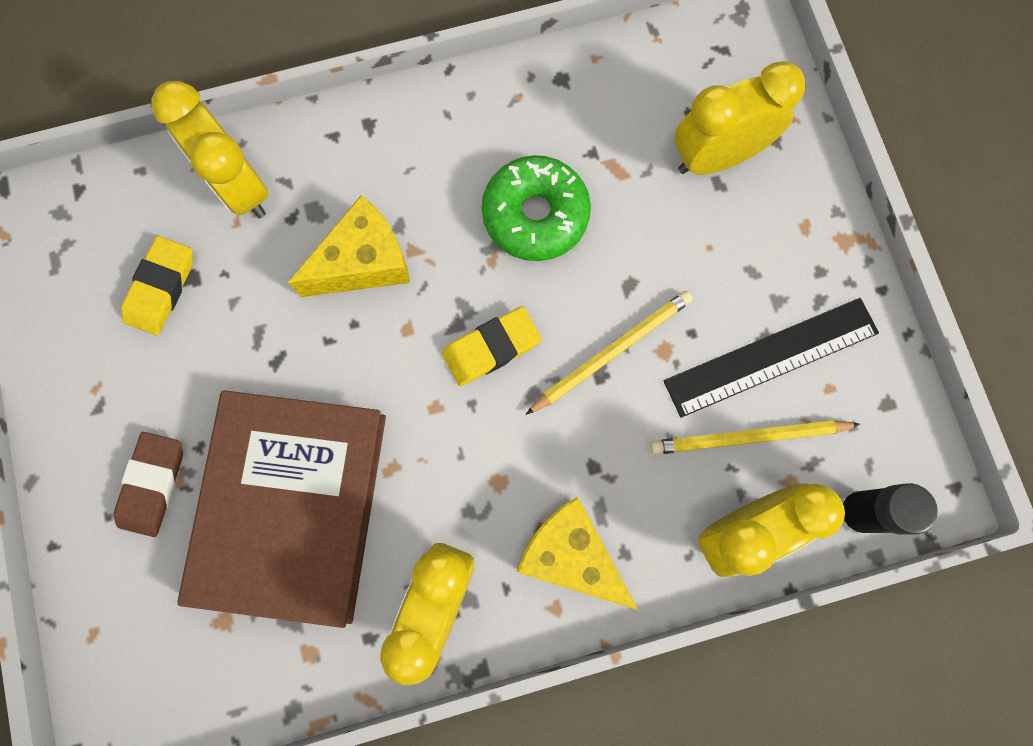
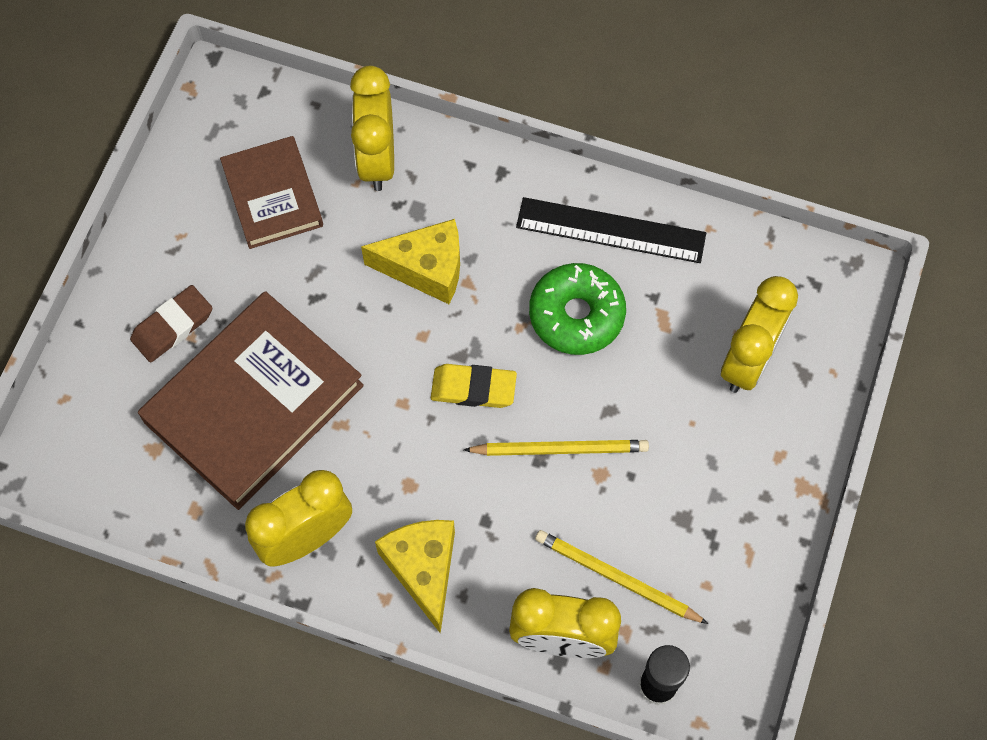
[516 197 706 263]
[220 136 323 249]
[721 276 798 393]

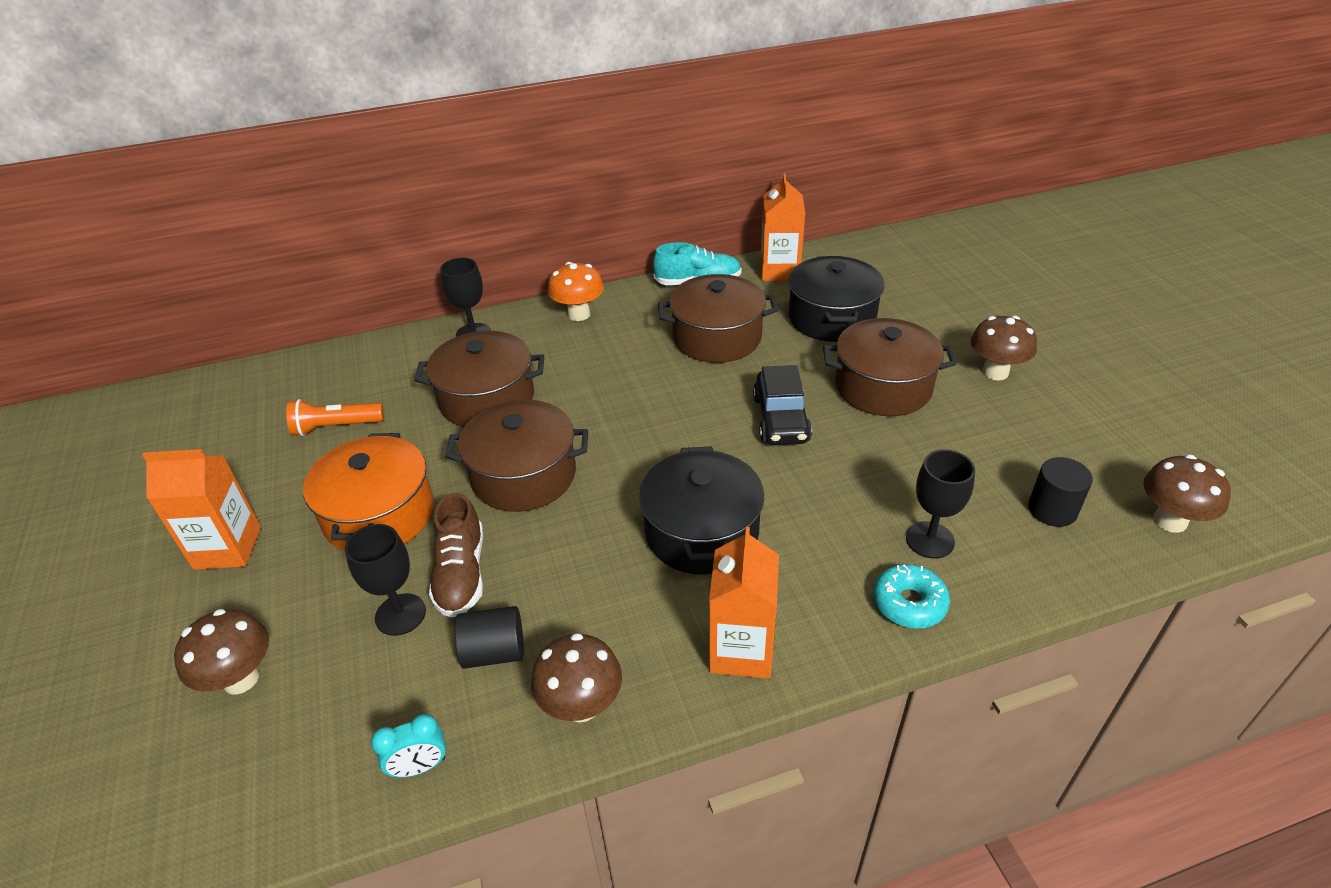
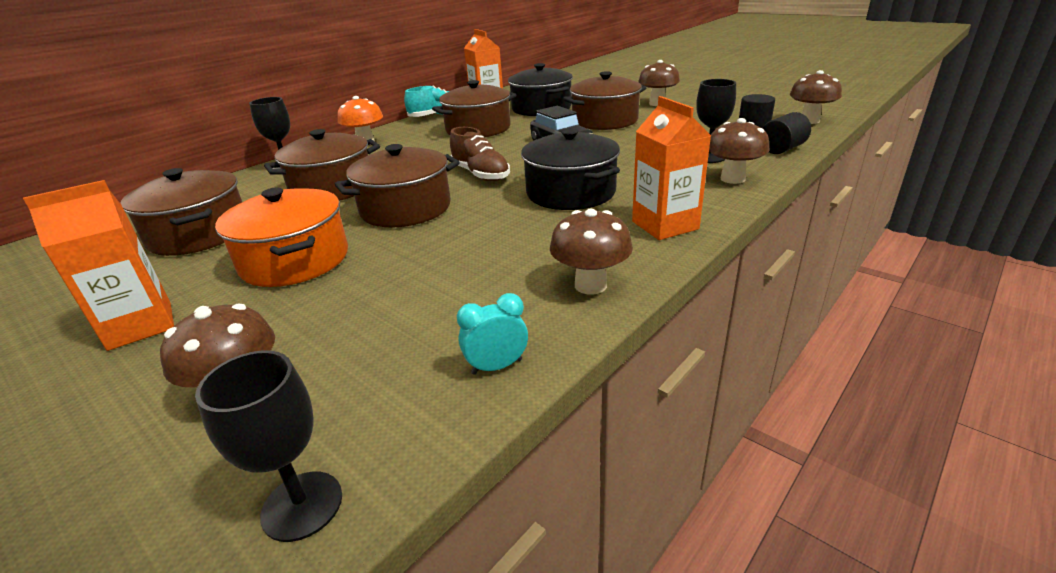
[195 351 342 542]
[450 127 510 181]
[763 112 811 154]
[120 168 242 256]
[709 118 770 184]
[457 293 528 375]

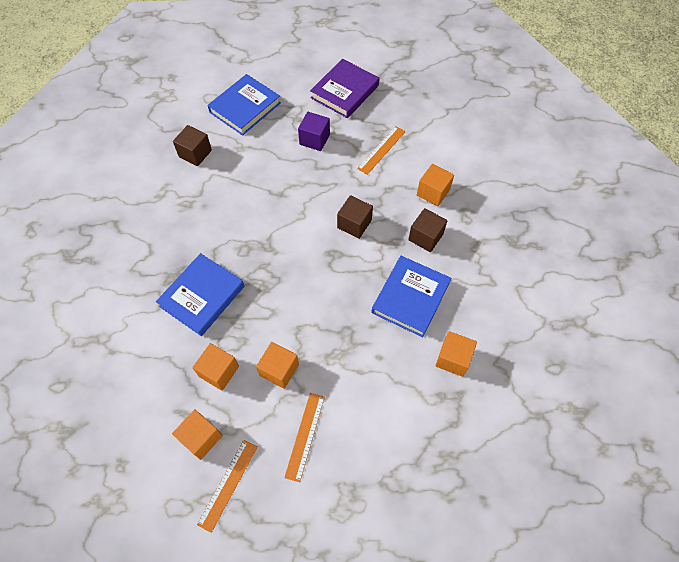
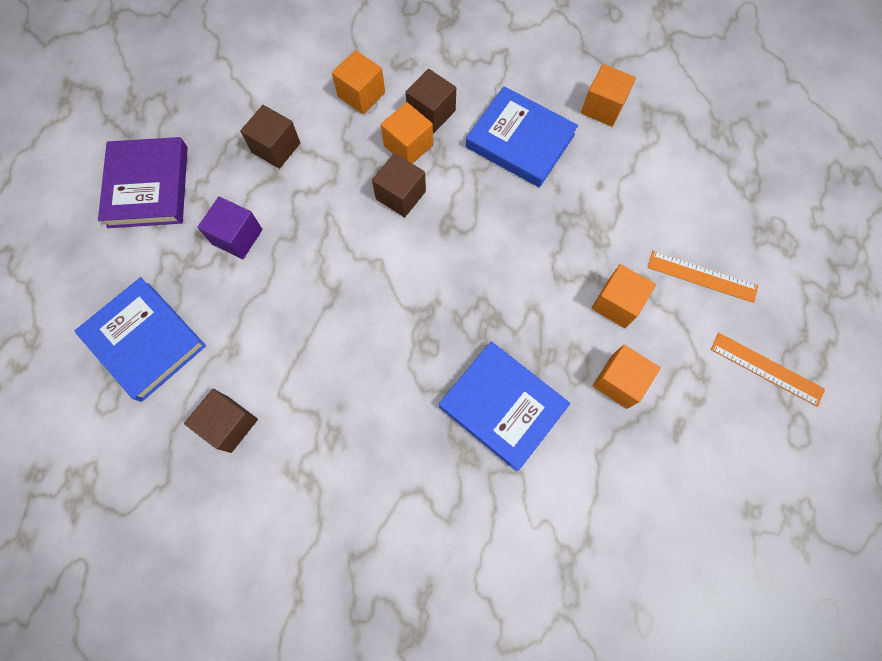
[381 102 433 164]
[240 105 300 169]
[98 137 188 228]

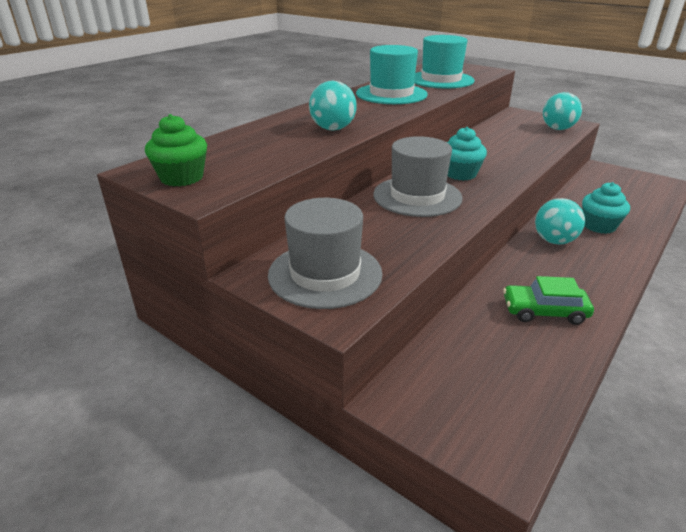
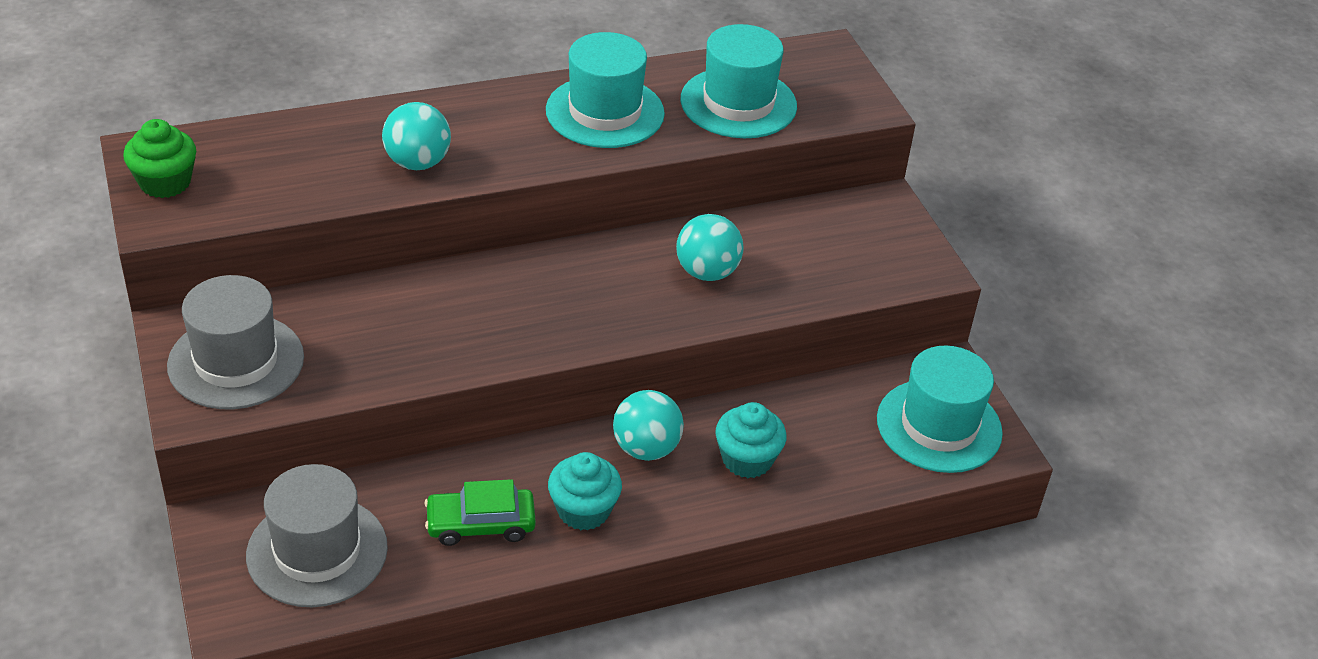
[877 346 1003 473]
[246 464 388 607]
[548 452 622 530]
[676 214 744 281]
[424 479 536 546]

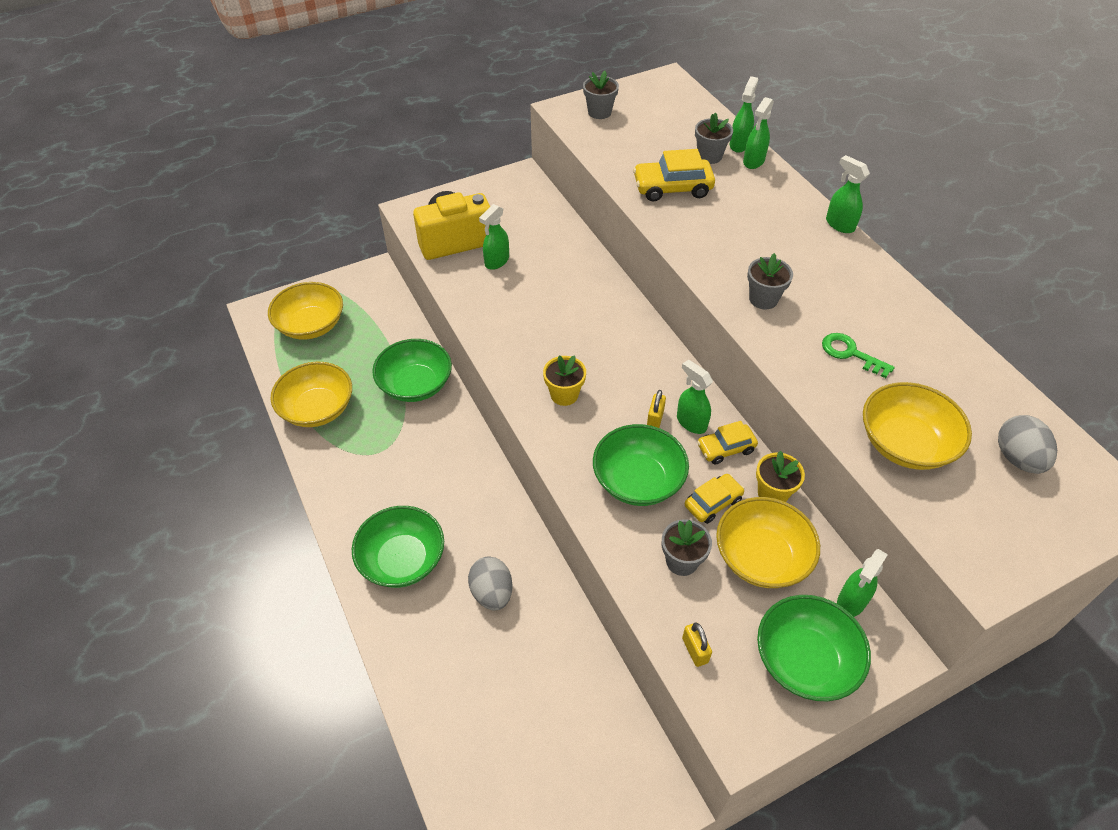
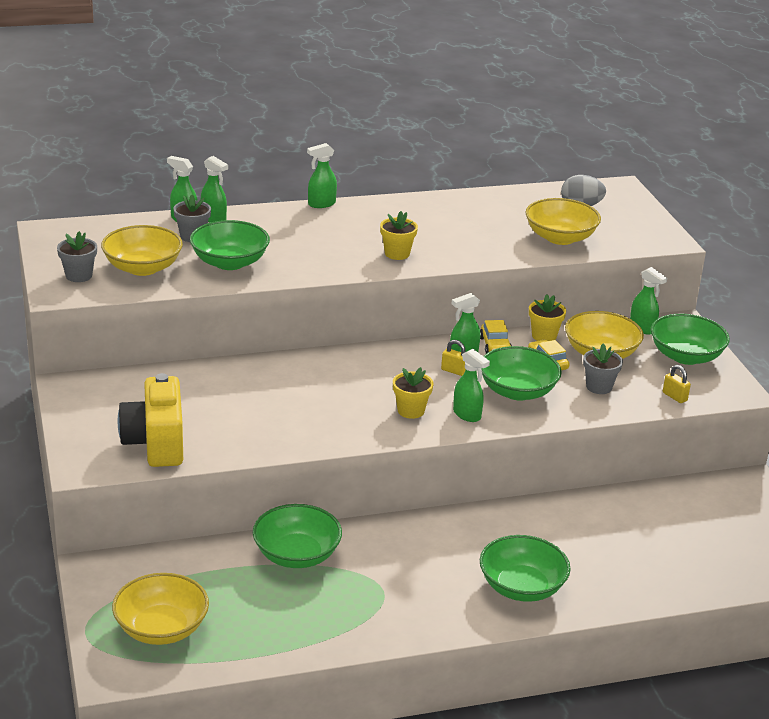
[468 557 513 611] (first image)
[822 333 895 378] (first image)
[101 225 183 276]
[453 349 490 422]
[190 220 270 270]
[380 211 418 260]
[663 365 691 403]

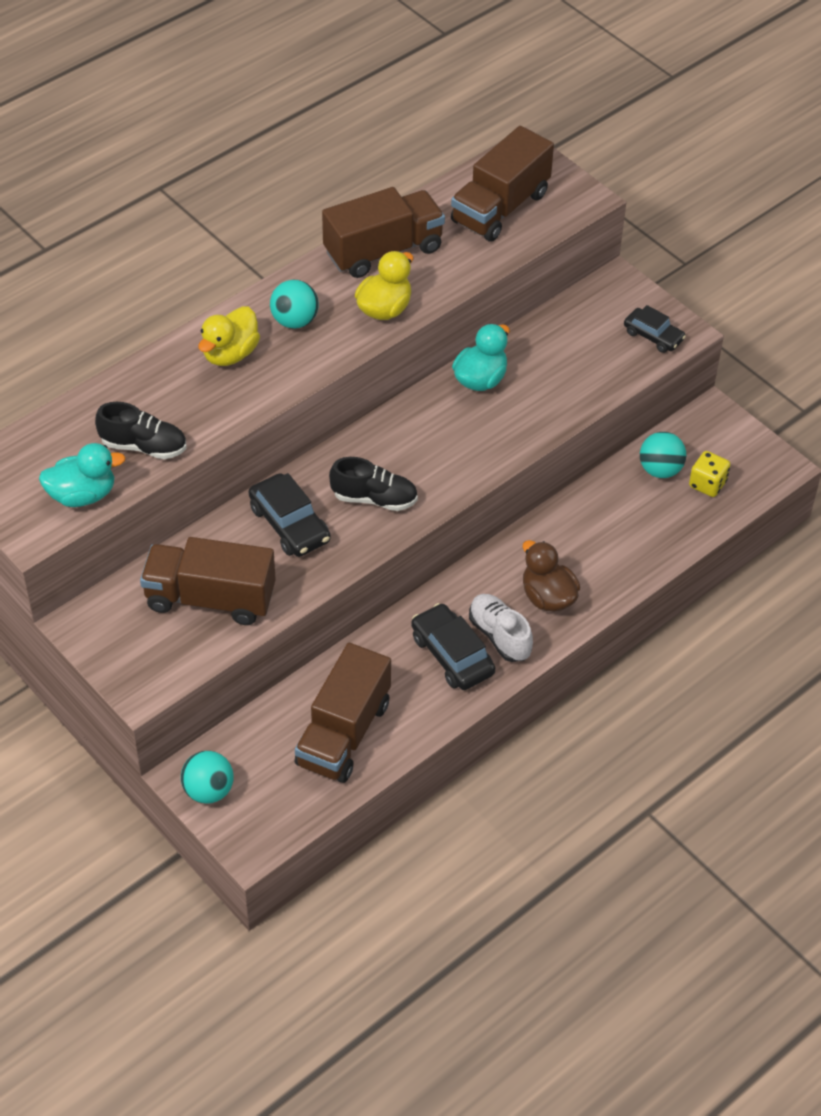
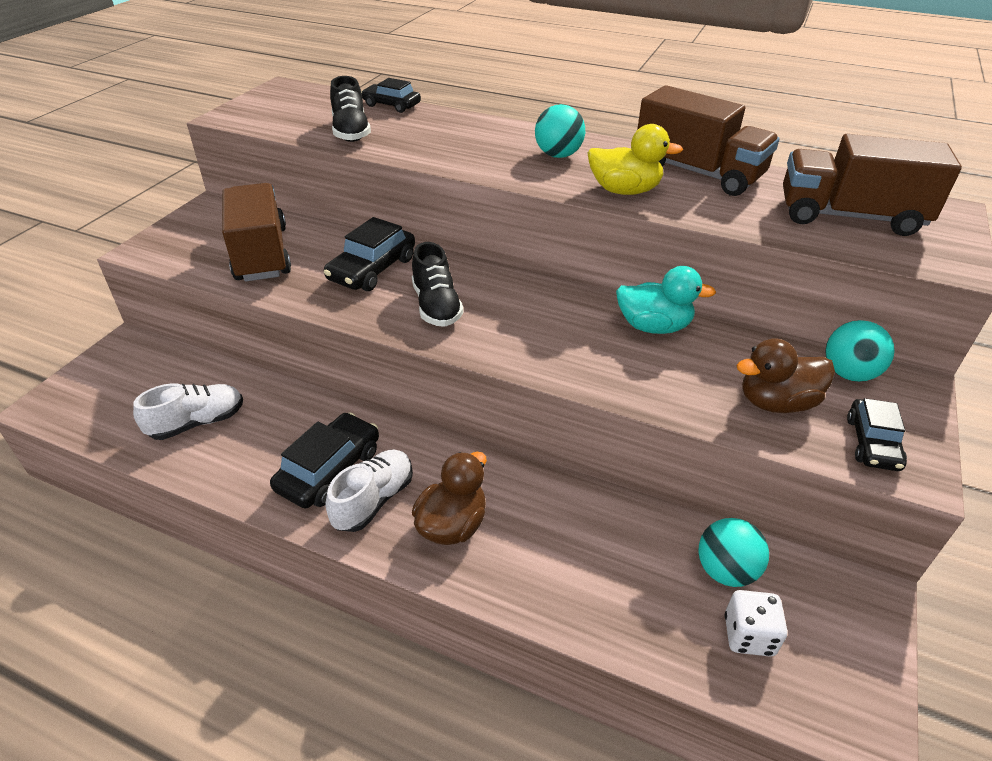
[39 443 126 507] (first image)
[198 306 260 366] (first image)
[361 78 421 113]
[737 338 835 413]
[825 320 895 382]
[133 383 243 440]
[725 590 788 657]

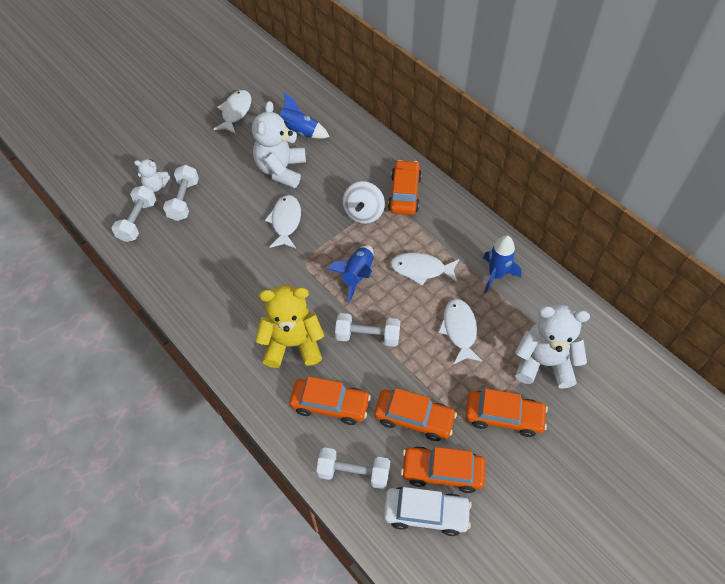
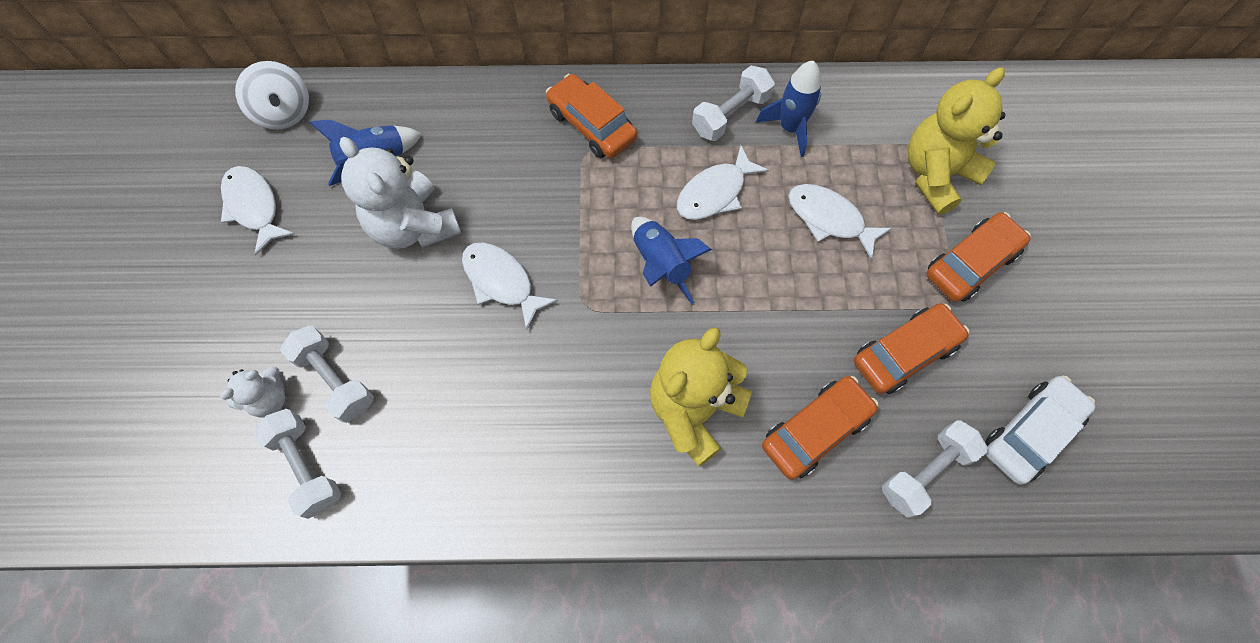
[401 446 486 493] (first image)
[692 66 775 141]
[235 61 309 130]
[908 67 1005 215]

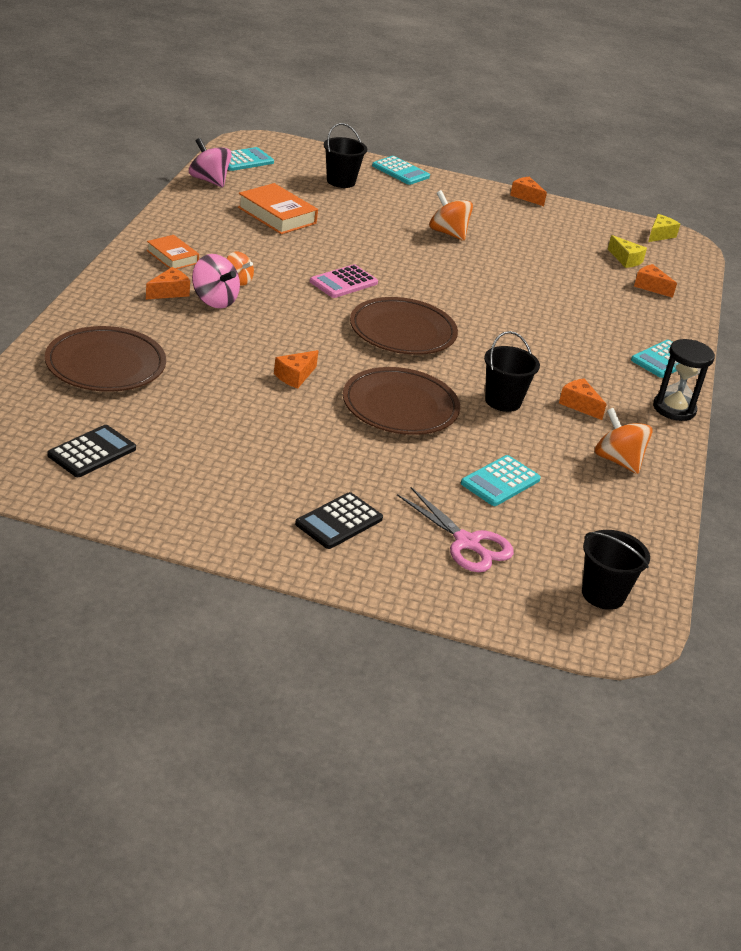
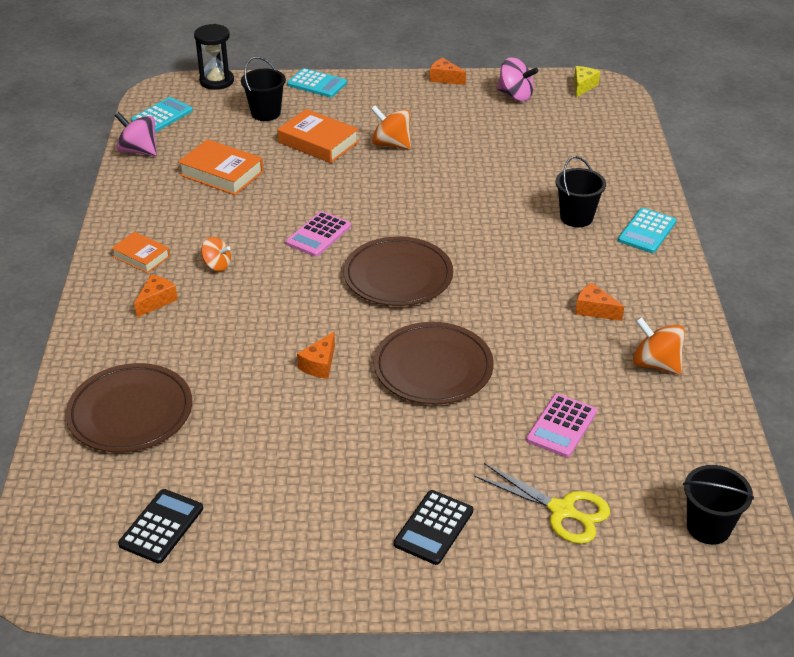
[608 235 647 268] (first image)
[634 264 677 298] (first image)
[277 109 359 163]
[497 57 539 101]
[556 156 606 227]
[194 24 234 90]
[475 463 610 544]
[526 394 597 458]

